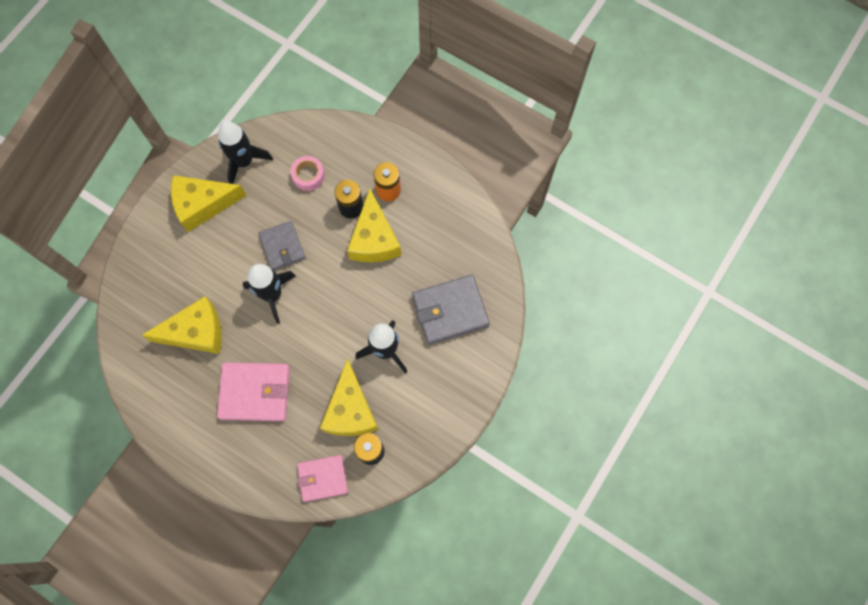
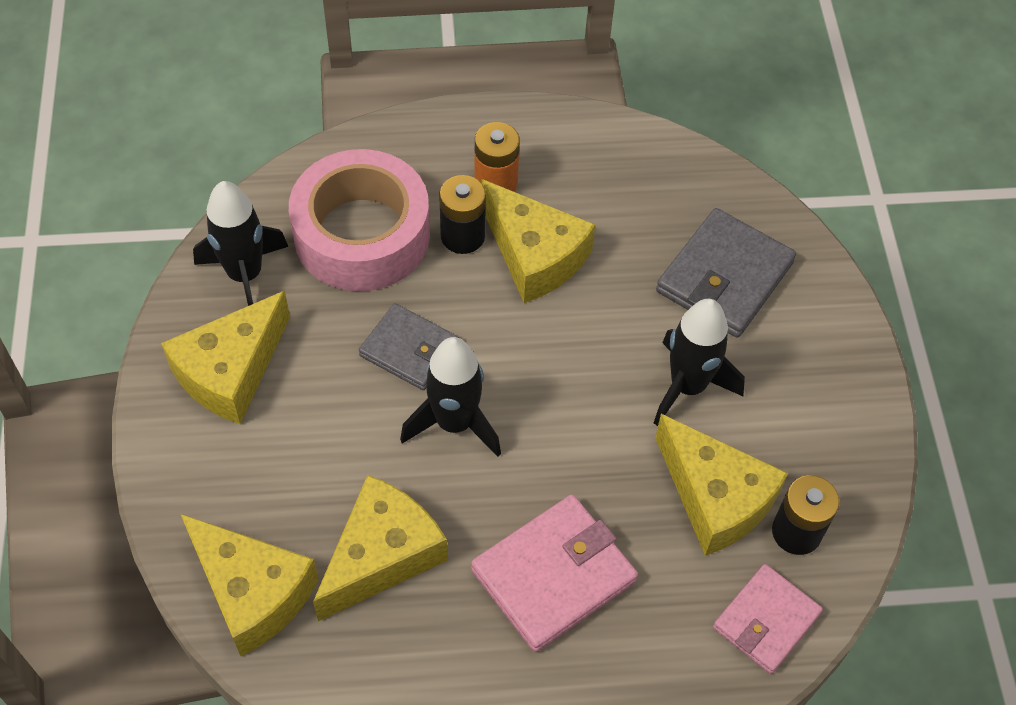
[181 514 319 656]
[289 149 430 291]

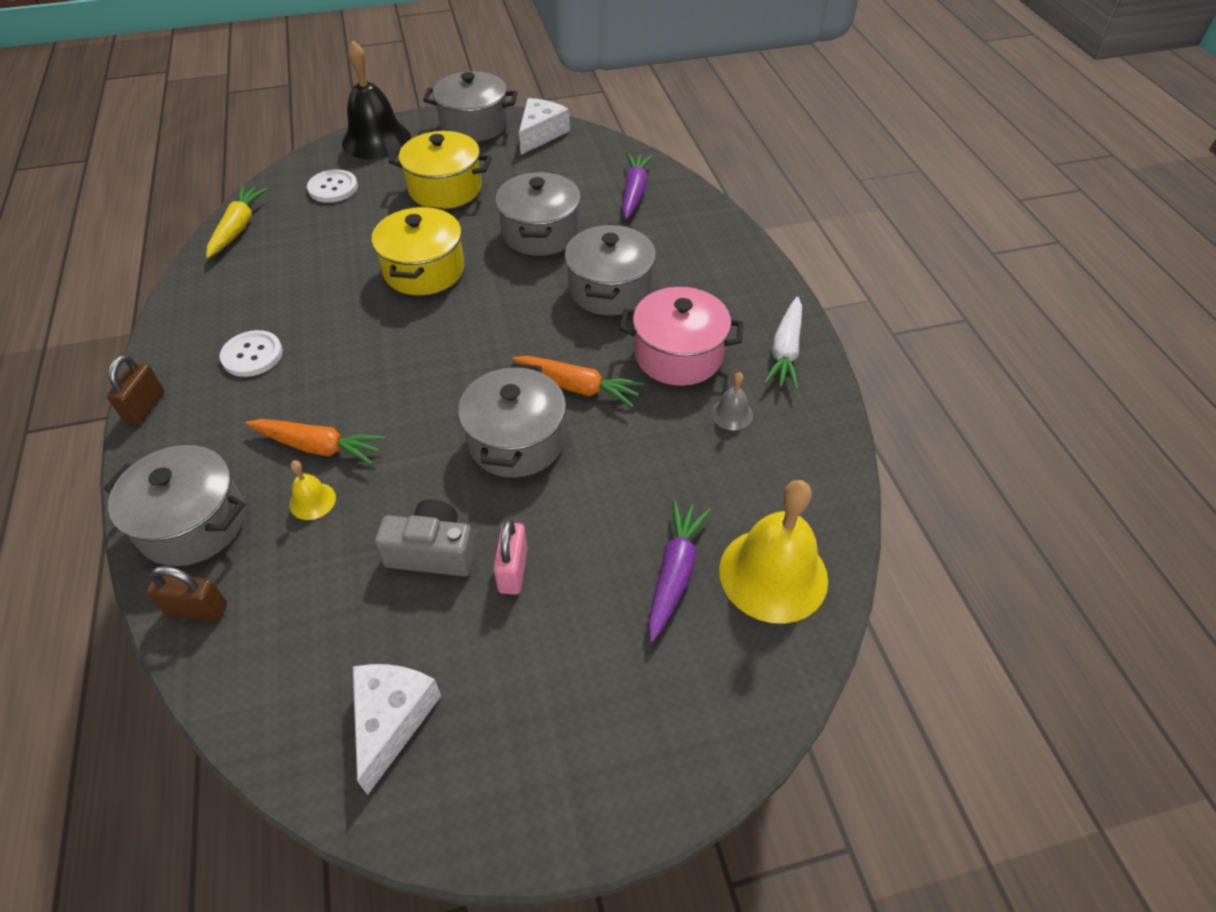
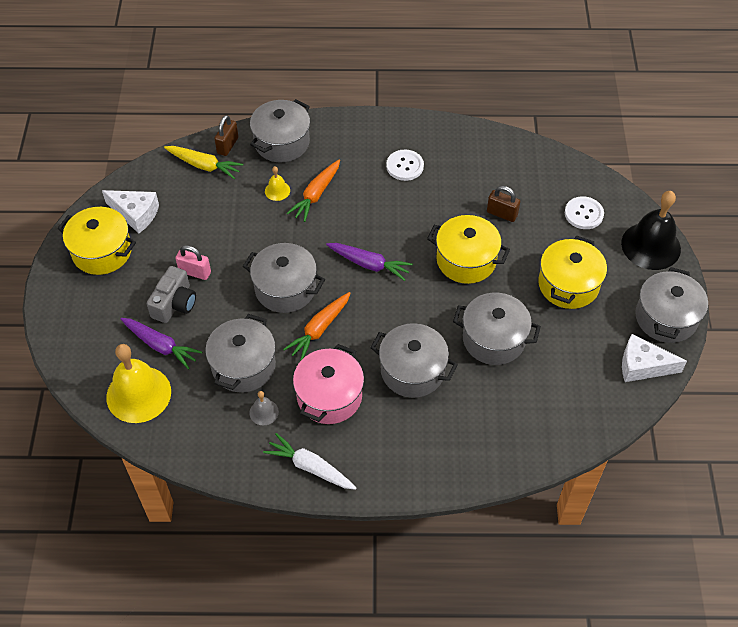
[57 207 136 275]
[205 314 276 393]
[487 186 520 222]
[164 146 243 179]
[147 266 196 323]
[326 243 413 281]
[622 334 687 382]

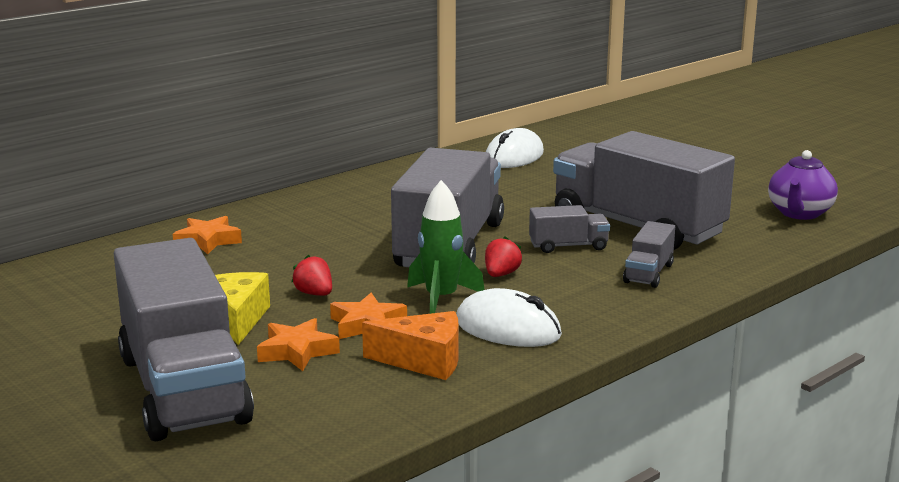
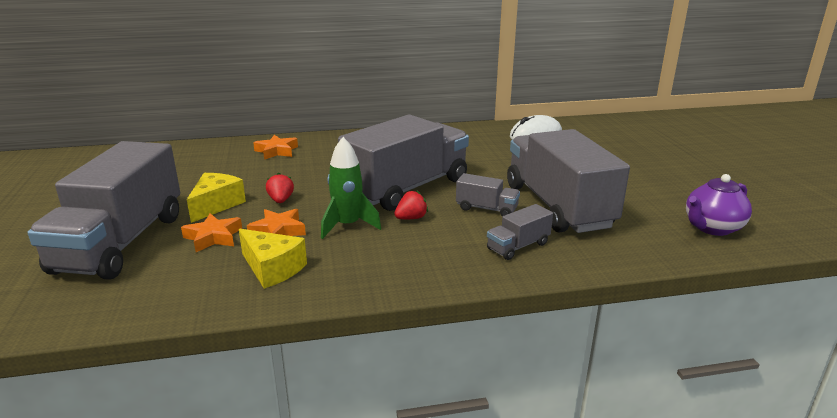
[456 288 562 347] (first image)
[239 229 307 289]

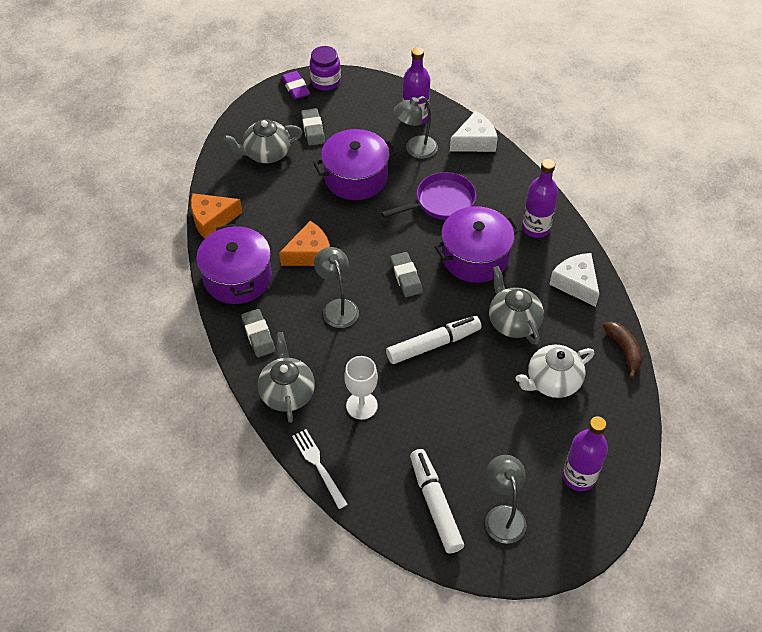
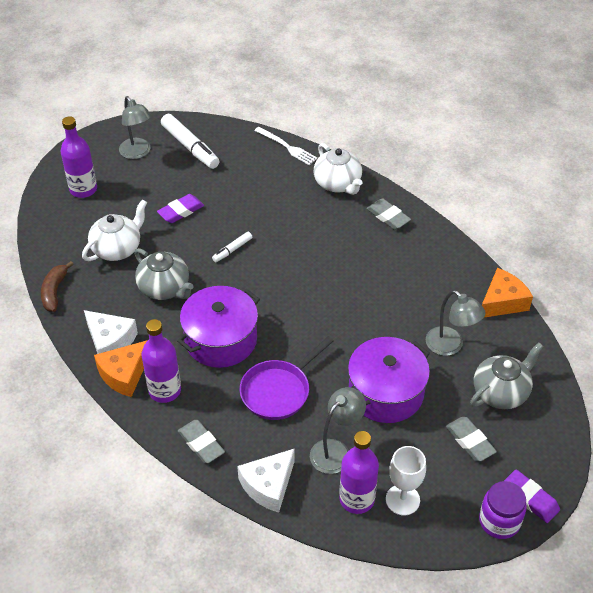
[196 224 272 304] (first image)
[157 194 204 223]
[94 340 148 397]
[426 290 486 356]
[386 446 426 515]
[178 420 225 463]
[314 143 363 195]
[41 261 74 312]
[212 232 252 262]

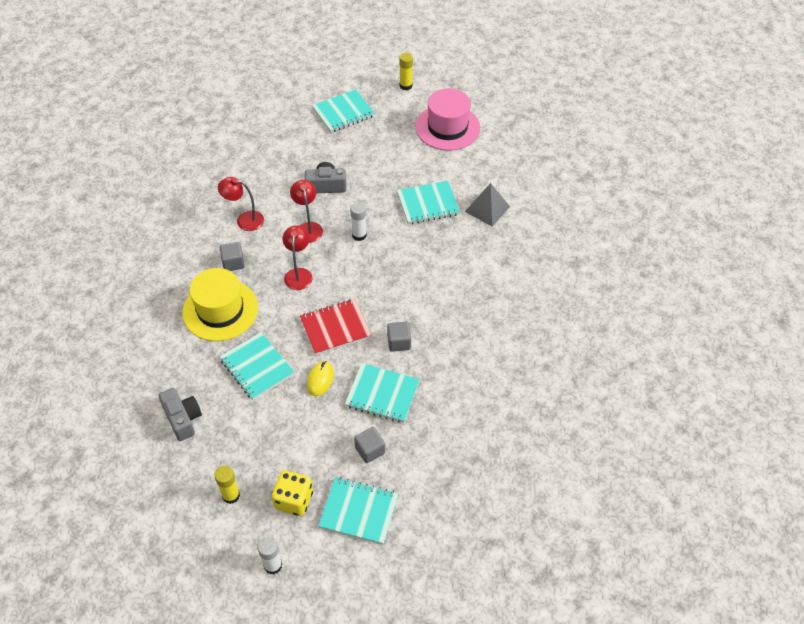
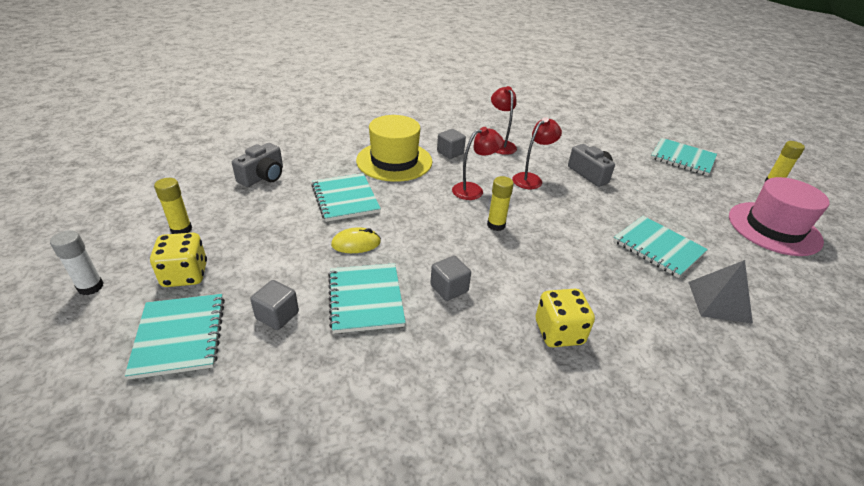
[300 299 371 355] (first image)
[350 202 367 241] (first image)
[487 176 514 231]
[536 289 595 347]
[311 173 381 222]

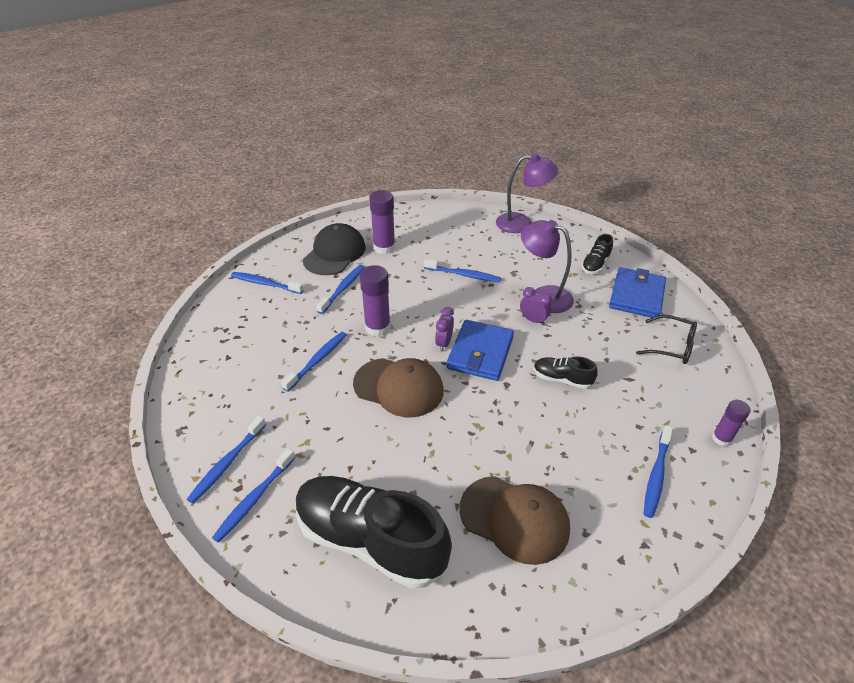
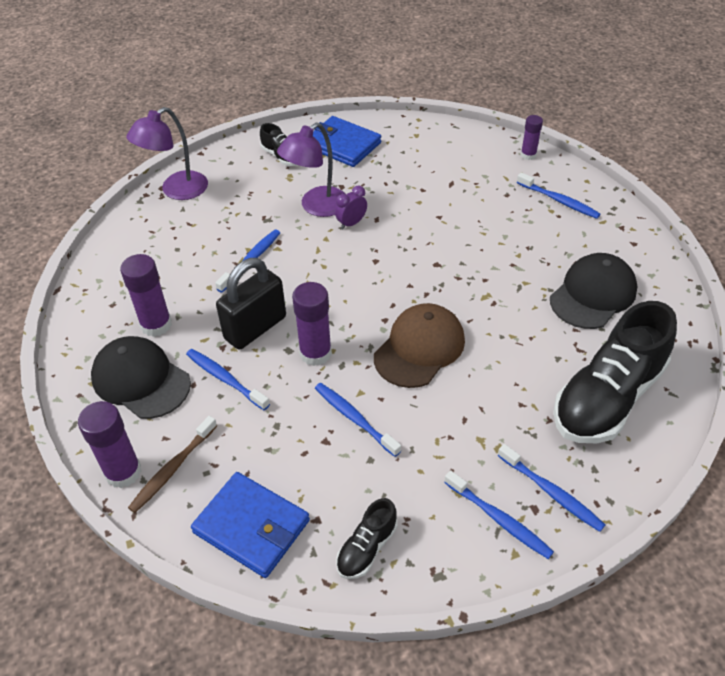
[435 307 454 351] (first image)
[636 315 697 364] (first image)
[78 401 142 488]
[216 258 286 350]
[191 472 310 578]
[336 498 397 579]
[128 416 217 513]
[550 253 637 329]
[126 107 208 200]

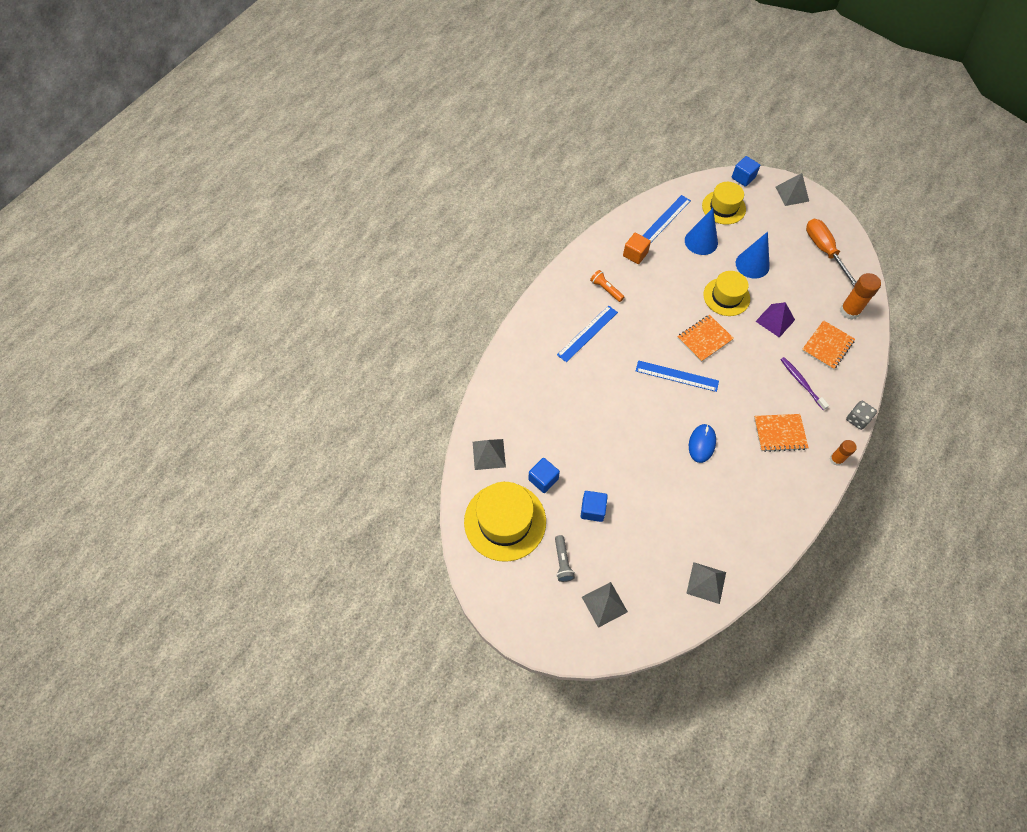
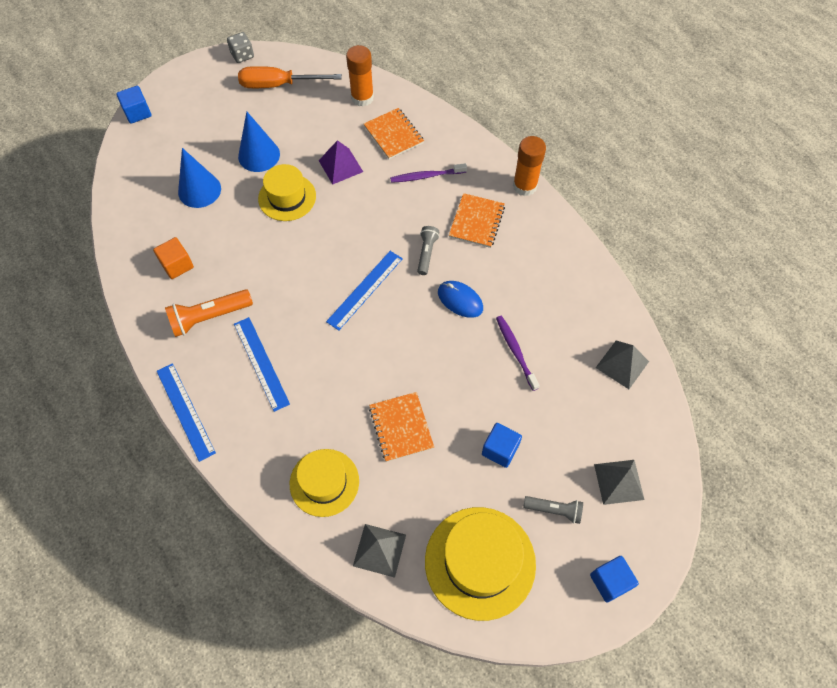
[776 173 809 206] (first image)
[417 226 439 275]
[496 316 540 391]
[590 556 639 602]
[157 363 216 462]
[369 392 434 462]
[290 449 359 517]
[227 32 254 63]
[165 289 253 337]
[513 136 546 196]

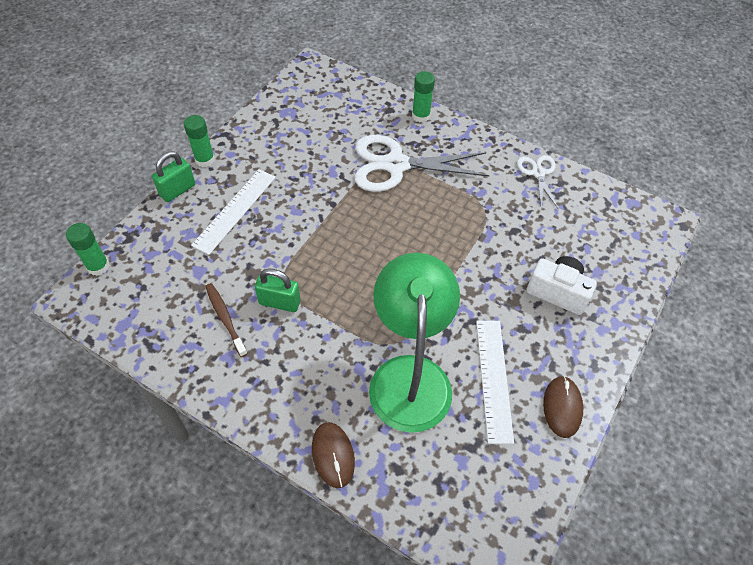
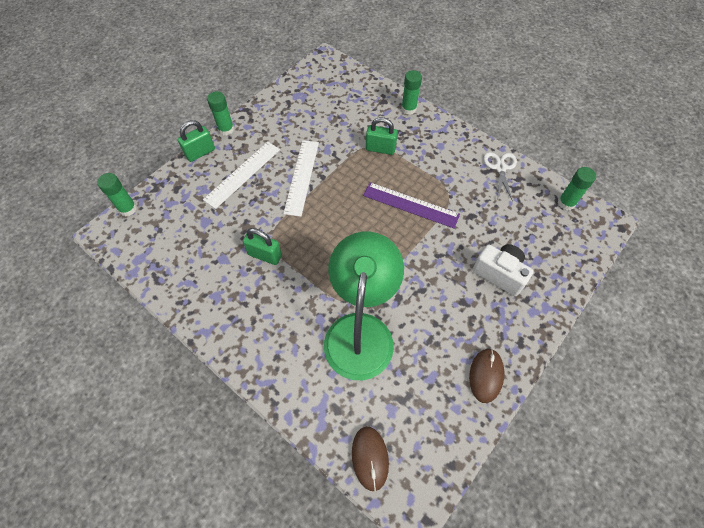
[205 283 248 357] (first image)
[363 182 460 228]
[558 167 596 210]
[352 427 389 491]
[283 140 319 217]
[366 117 398 155]

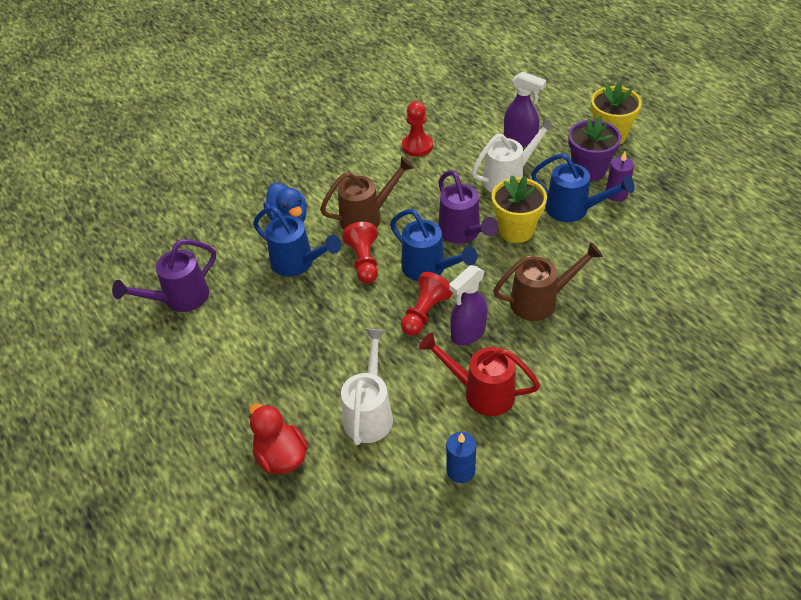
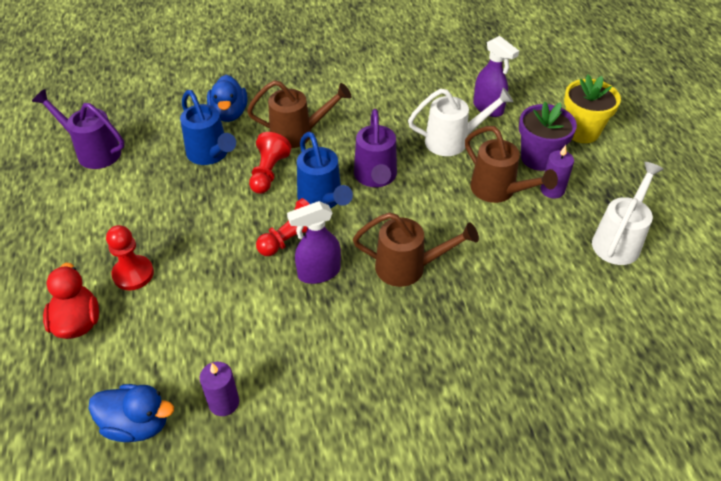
[419 332 540 416] (first image)
[492 175 547 243] (first image)
[89 384 174 442]
[592 162 664 265]
[106 225 154 290]
[200 362 239 416]
[465 126 558 203]
[32 89 125 169]

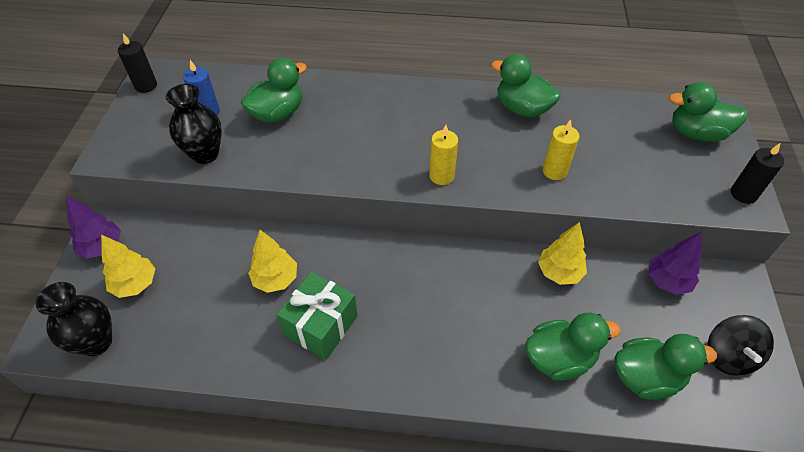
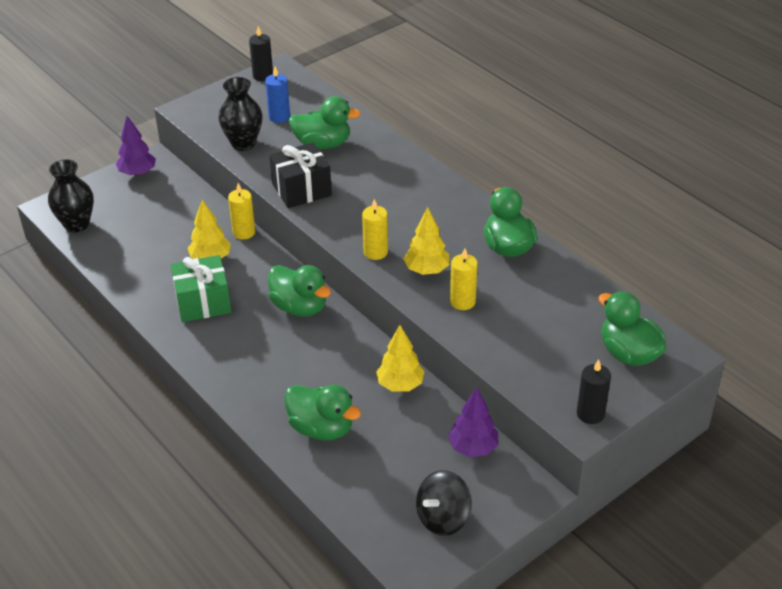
[228 183 255 240]
[269 143 332 208]
[404 207 449 275]
[268 265 331 317]

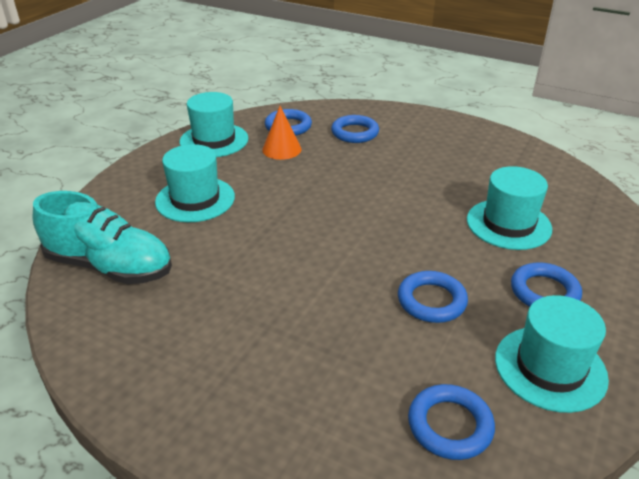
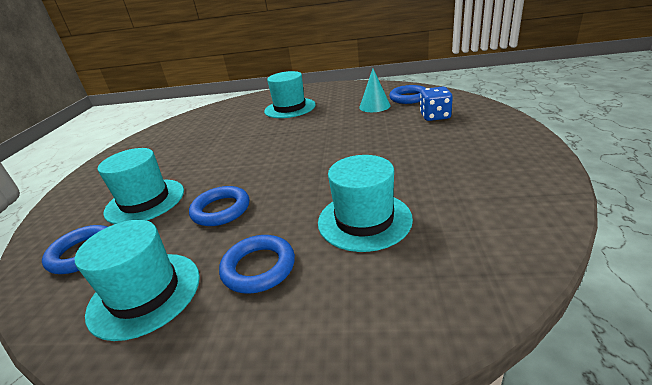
[33 191 172 284] (first image)
[98 148 184 224]
[420 87 453 121]
[359 69 391 112]

